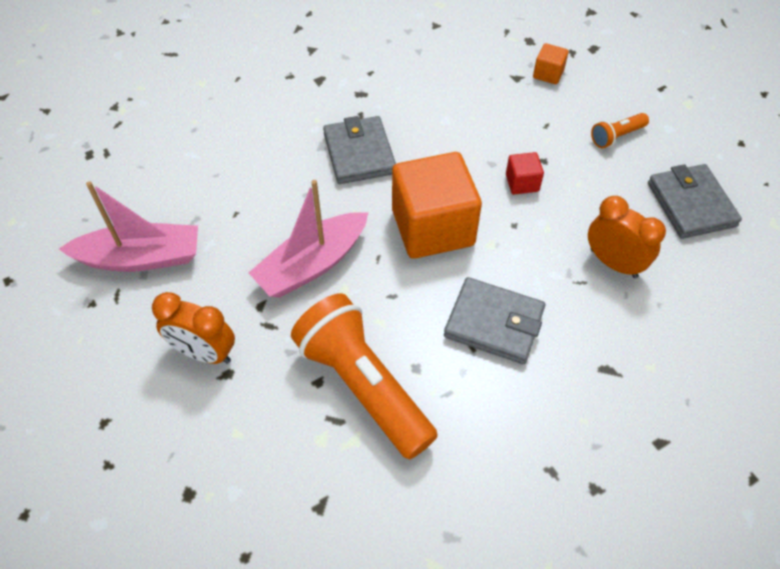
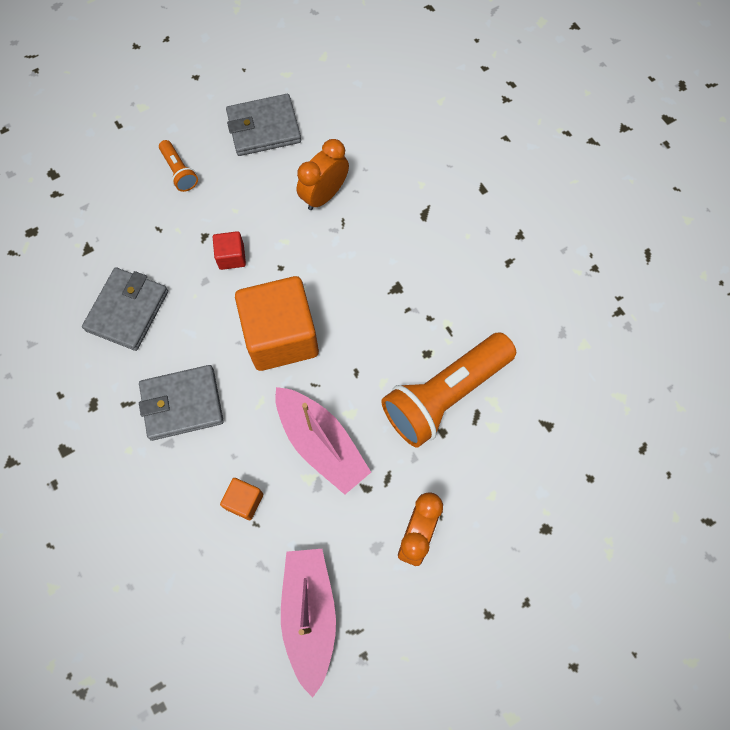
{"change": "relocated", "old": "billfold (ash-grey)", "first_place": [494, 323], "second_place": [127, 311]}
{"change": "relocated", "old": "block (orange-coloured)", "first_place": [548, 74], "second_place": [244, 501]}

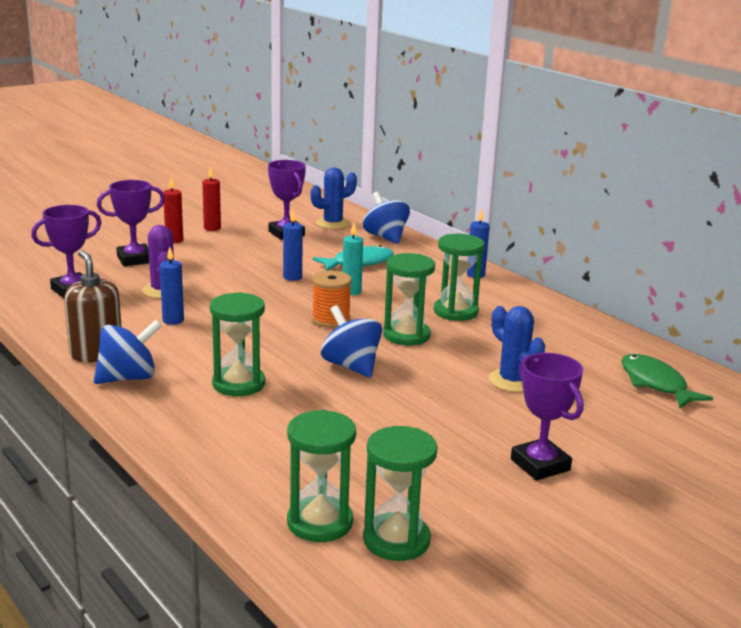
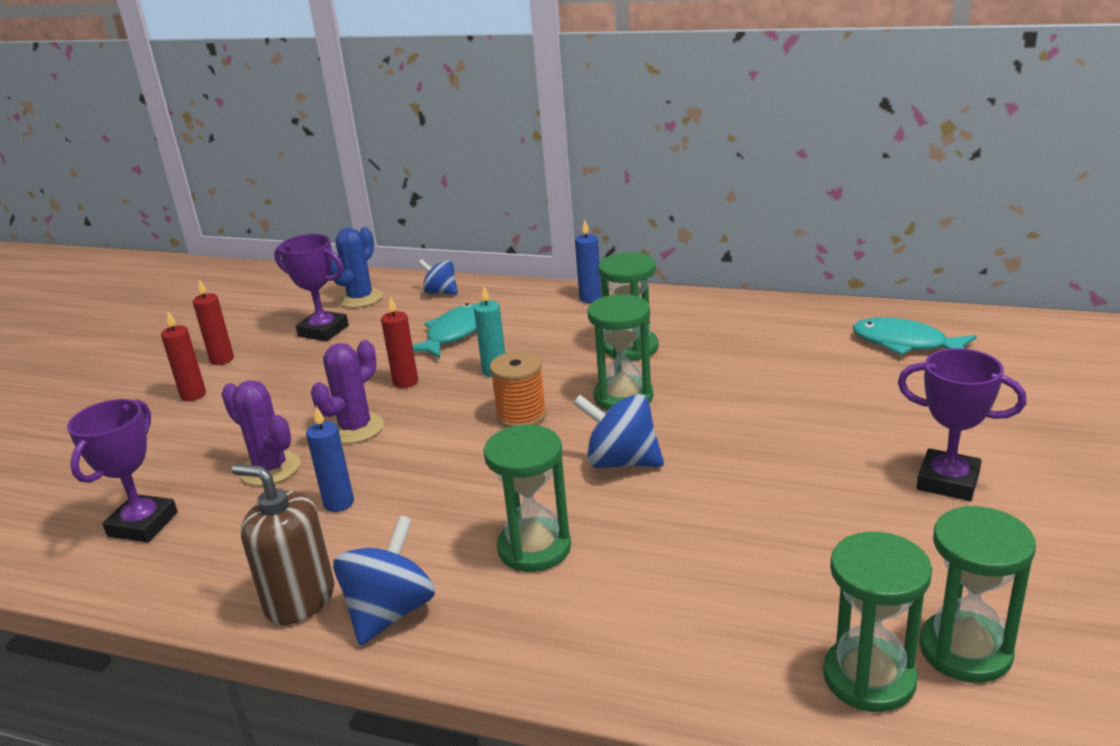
{"change": "appeared", "new": "cactus (purple)", "second_place": [355, 428]}
{"change": "colour", "old": "wax candle (royal blue)", "new": "wax candle (scarlet)", "first_place": [292, 277], "second_place": [405, 382]}
{"change": "size", "old": "whirligig (royal blue)", "first_place": [385, 237], "second_place": [441, 292], "factor": 0.65}
{"change": "colour", "old": "fish (green)", "new": "fish (aqua)", "first_place": [655, 384], "second_place": [905, 344]}
{"change": "missing", "old": "award cup (purple)", "first_place": [135, 259]}
{"change": "missing", "old": "cactus (royal blue)", "first_place": [512, 381]}

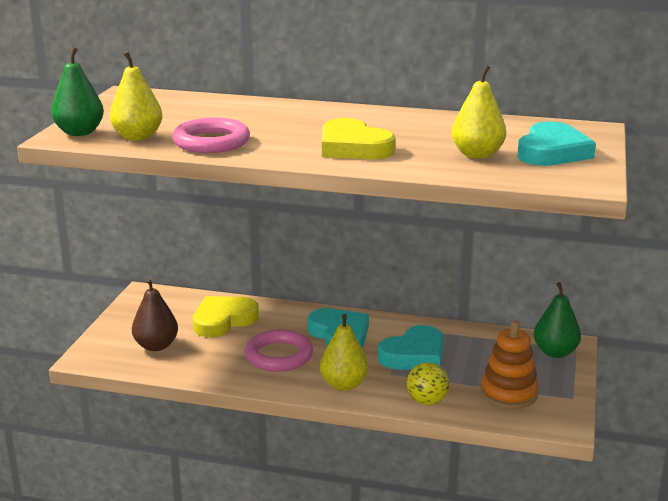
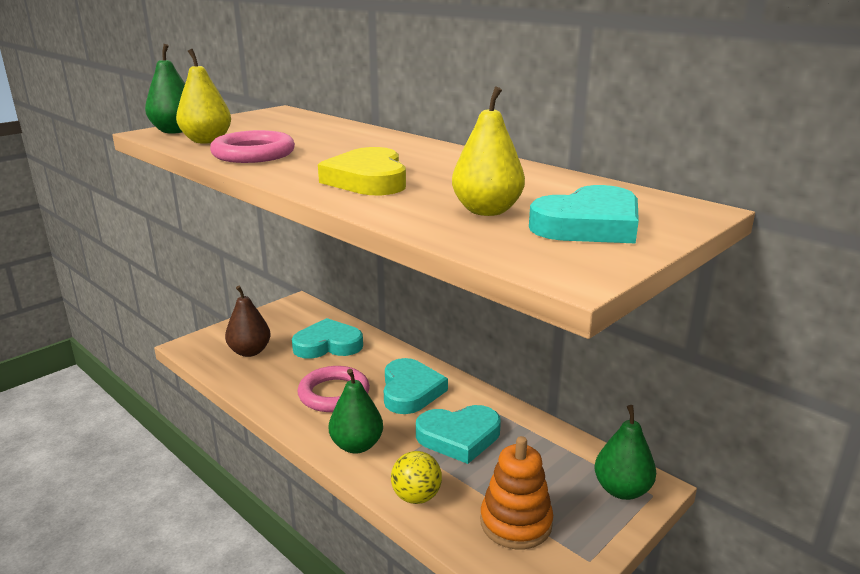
{"change": "colour", "old": "heart shape (bright yellow)", "new": "heart shape (aqua)", "first_place": [223, 320], "second_place": [328, 345]}
{"change": "colour", "old": "pear (bright yellow)", "new": "pear (green)", "first_place": [343, 384], "second_place": [356, 445]}

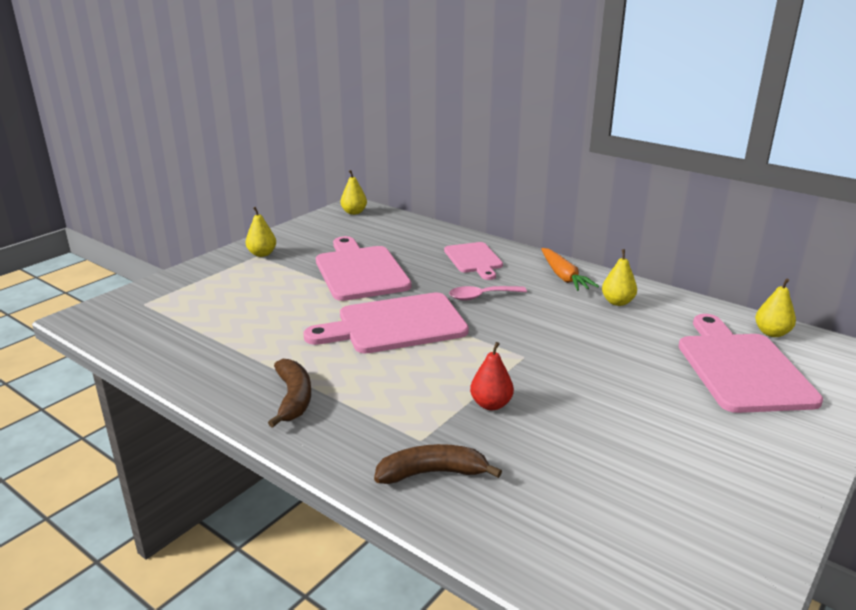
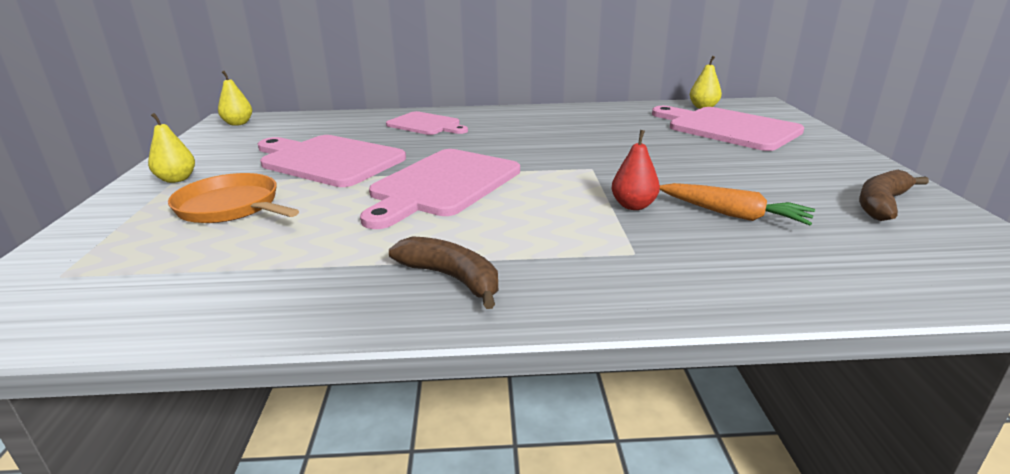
{"change": "appeared", "new": "pan (orange-coloured)", "second_place": [231, 207]}
{"change": "relocated", "old": "toy carrot (orange-coloured)", "first_place": [563, 276], "second_place": [732, 214]}
{"change": "relocated", "old": "banana (dark brown)", "first_place": [432, 473], "second_place": [882, 204]}
{"change": "missing", "old": "tablespoon (pink)", "first_place": [481, 296]}
{"change": "missing", "old": "pear (bright yellow)", "first_place": [617, 302]}

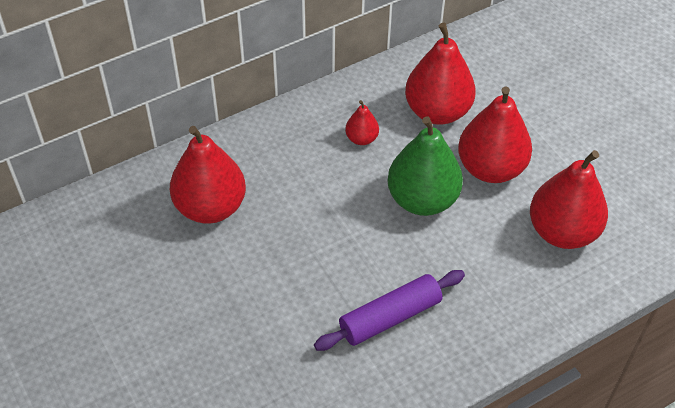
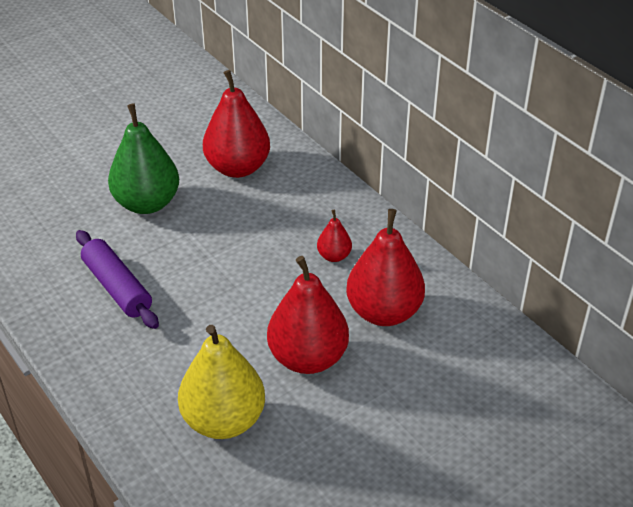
{"change": "relocated", "old": "pear (green)", "first_place": [422, 199], "second_place": [147, 203]}
{"change": "colour", "old": "pear (scarlet)", "new": "pear (bright yellow)", "first_place": [562, 231], "second_place": [223, 420]}

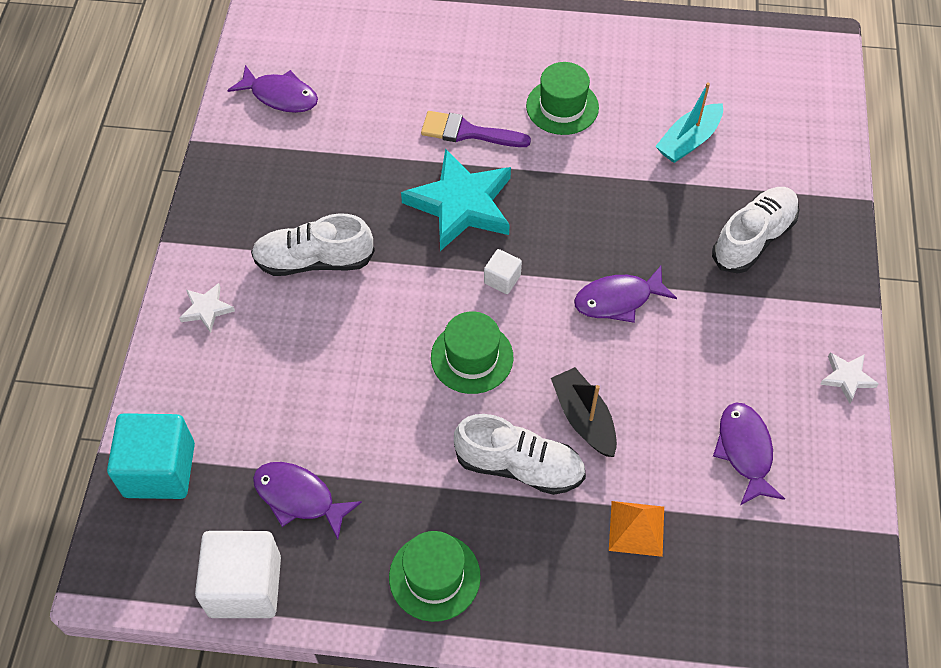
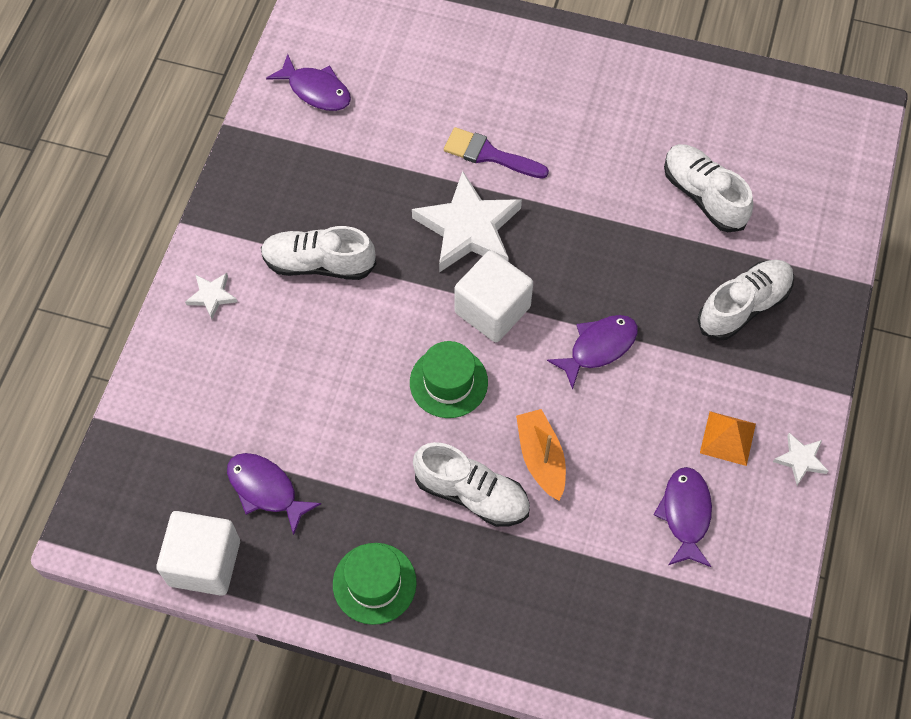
{"change": "colour", "old": "star (aqua)", "new": "star (pure white)", "first_place": [461, 204], "second_place": [468, 228]}
{"change": "size", "old": "block (pure white)", "first_place": [502, 279], "second_place": [492, 310], "factor": 2.08}
{"change": "colour", "old": "sailboat (jet-black)", "new": "sailboat (orange-coloured)", "first_place": [583, 418], "second_place": [541, 458]}
{"change": "spun", "old": "fish (purple)", "first_place": [618, 300], "second_place": [598, 347], "degrees": 150}
{"change": "exchanged", "old": "sailboat (aqua)", "new": "lace-up shoe (pure white)", "first_place": [688, 141], "second_place": [703, 196]}
{"change": "relocated", "old": "pyramid shape (orange-coloured)", "first_place": [636, 528], "second_place": [727, 438]}
{"change": "missing", "old": "block (aqua)", "first_place": [159, 470]}
{"change": "missing", "old": "hat (green)", "first_place": [562, 107]}

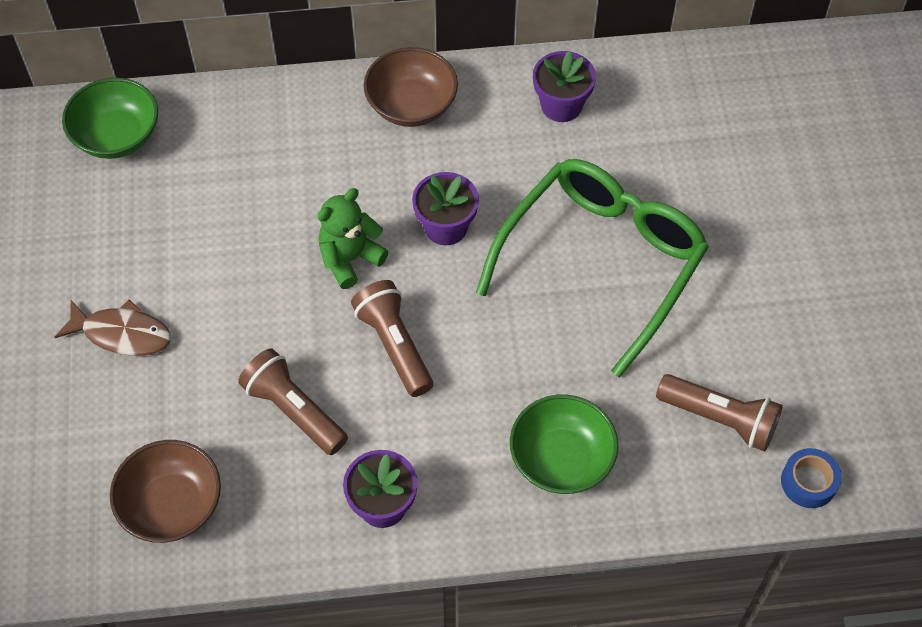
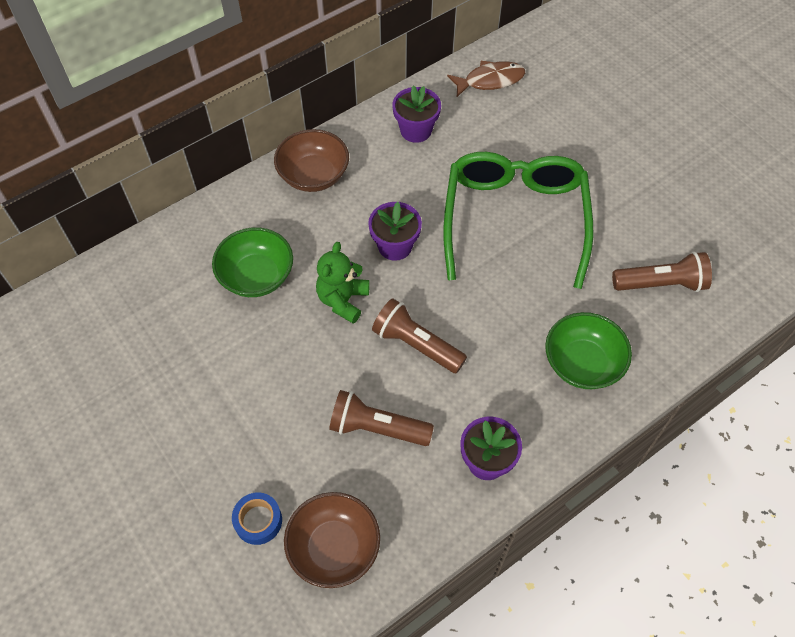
{"change": "relocated", "old": "serving bowl (green)", "first_place": [117, 136], "second_place": [256, 276]}
{"change": "relocated", "old": "roll of tape (royal blue)", "first_place": [808, 482], "second_place": [258, 521]}
{"change": "relocated", "old": "fish (dark brown)", "first_place": [122, 334], "second_place": [490, 80]}

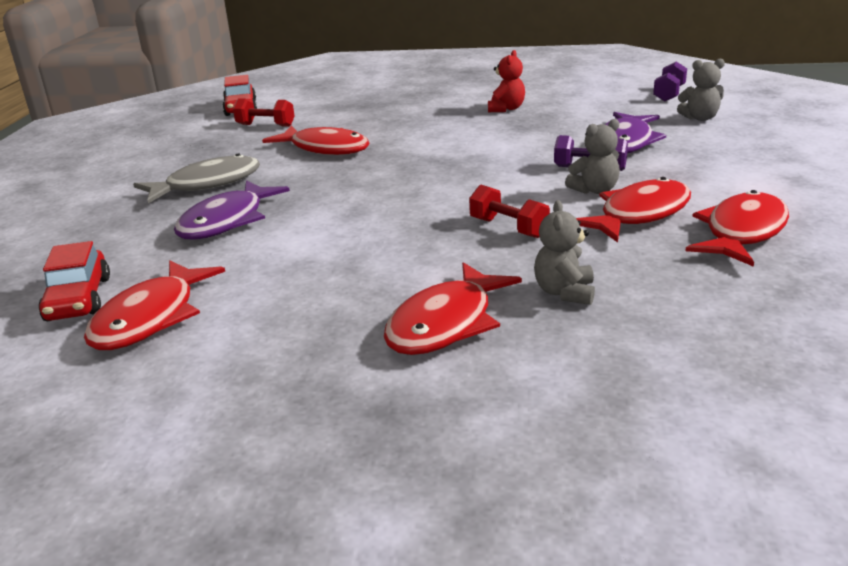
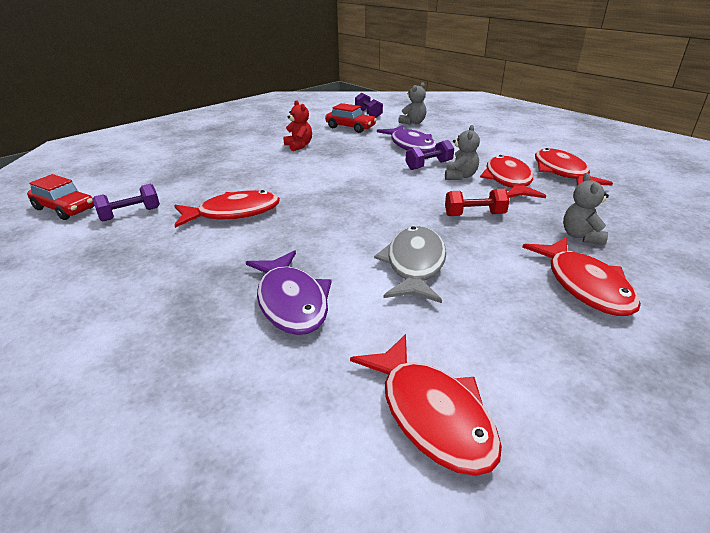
{"change": "colour", "old": "dumbbell (scarlet)", "new": "dumbbell (purple)", "first_place": [265, 125], "second_place": [130, 214]}
{"change": "relocated", "old": "car (scarlet)", "first_place": [79, 299], "second_place": [350, 127]}
{"change": "relocated", "old": "fish (ash-grey)", "first_place": [207, 184], "second_place": [414, 265]}
{"change": "spun", "old": "stuffed bear (ash-grey)", "first_place": [564, 292], "second_place": [581, 236], "degrees": 45}

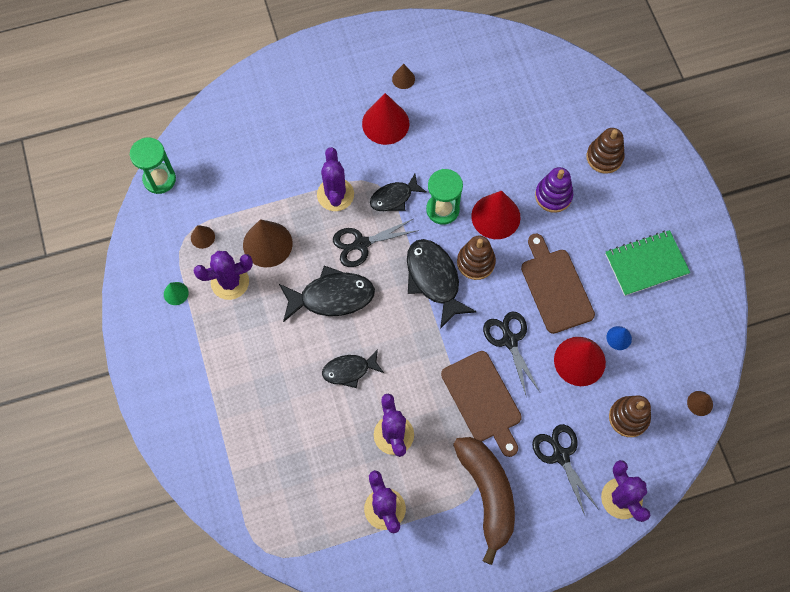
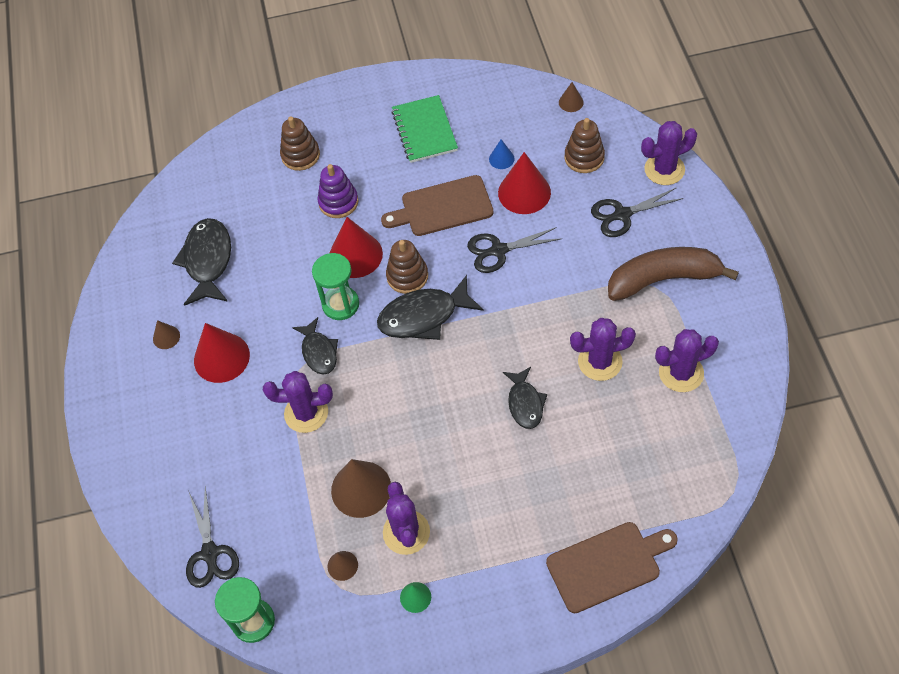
{"change": "relocated", "old": "fish (jet-black)", "first_place": [332, 297], "second_place": [208, 261]}
{"change": "relocated", "old": "pair of scissors (jet-black)", "first_place": [361, 244], "second_place": [210, 554]}
{"change": "relocated", "old": "cutting board (dark brown)", "first_place": [483, 400], "second_place": [607, 565]}

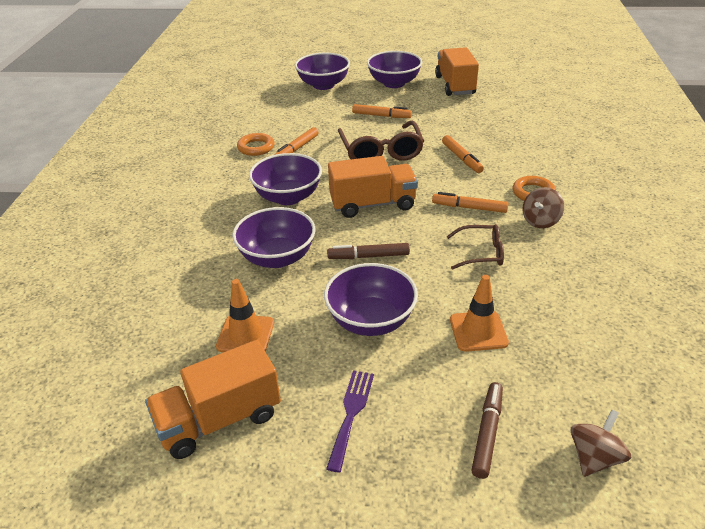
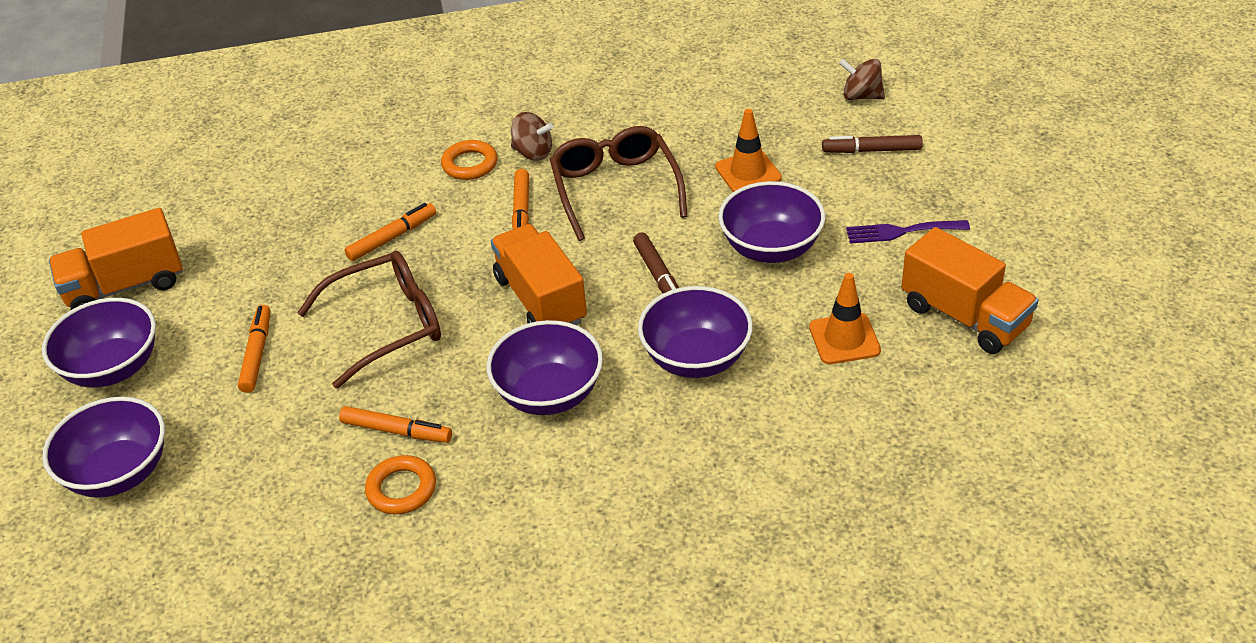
{"change": "size", "old": "spectacles (dark brown)", "first_place": [481, 253], "second_place": [615, 188], "factor": 1.72}

